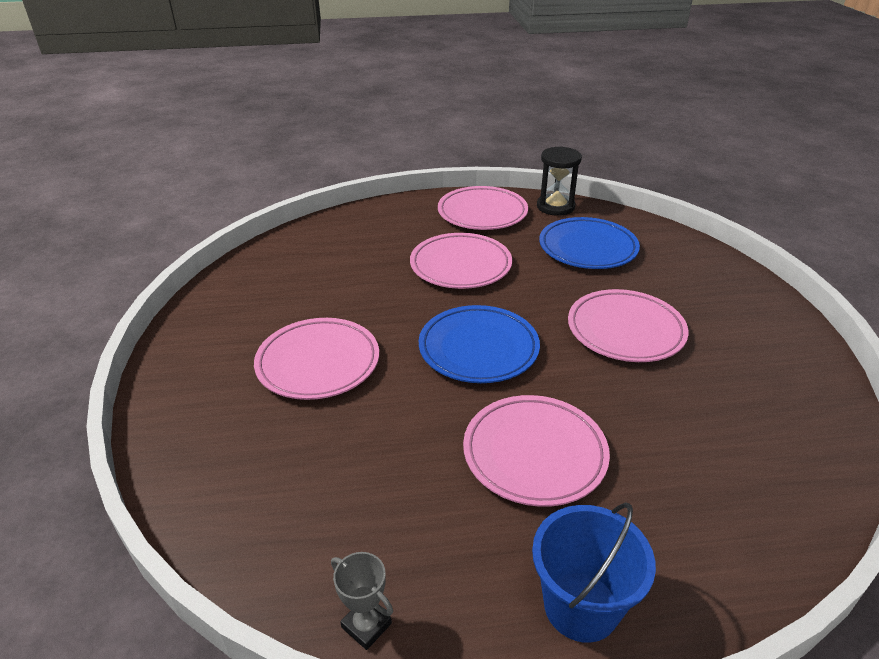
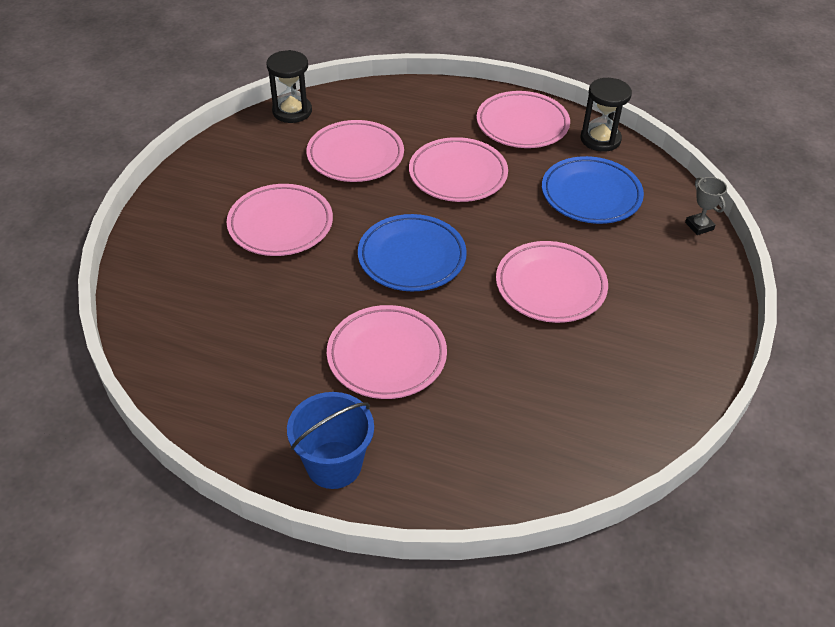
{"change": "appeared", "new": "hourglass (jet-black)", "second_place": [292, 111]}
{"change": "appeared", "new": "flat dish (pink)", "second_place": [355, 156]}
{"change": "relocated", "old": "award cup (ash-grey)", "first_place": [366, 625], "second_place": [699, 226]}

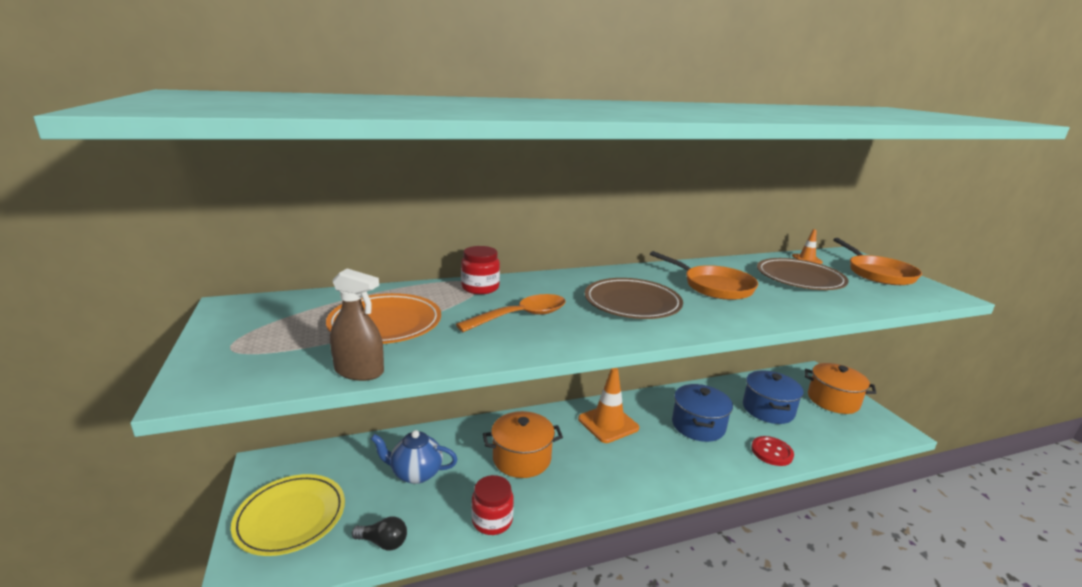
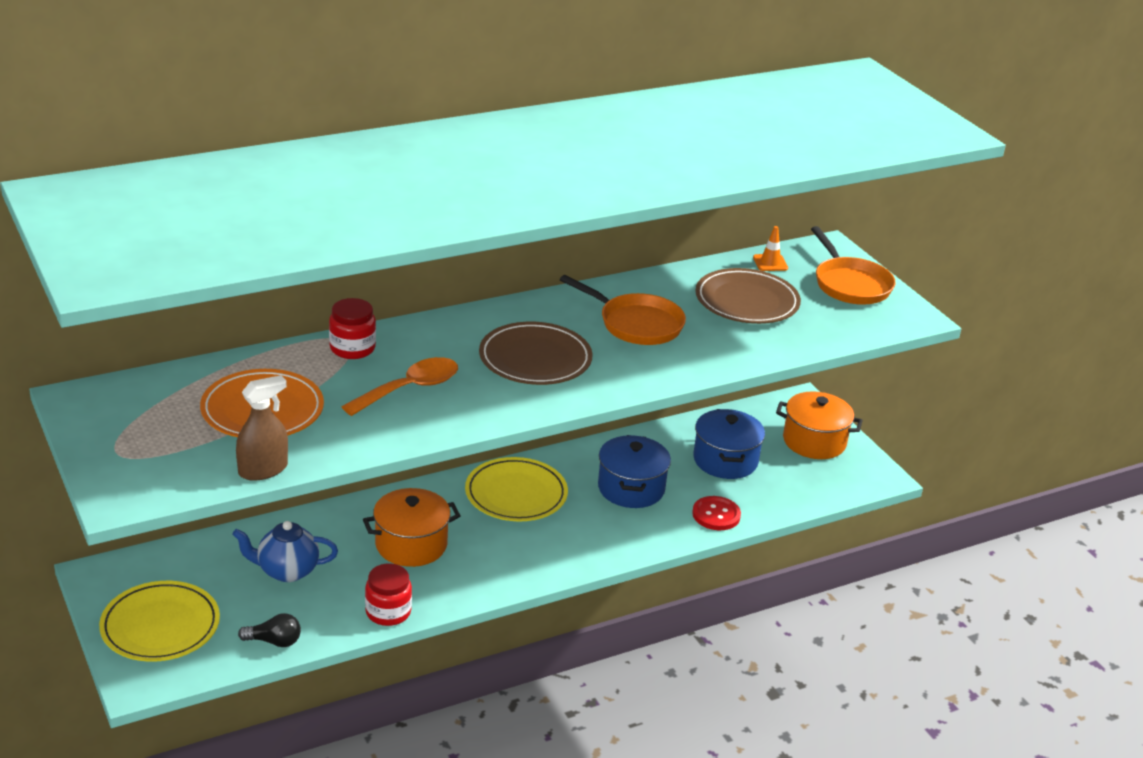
{"change": "spun", "old": "spray bottle (dark brown)", "first_place": [359, 371], "second_place": [263, 470], "degrees": -45}
{"change": "exchanged", "old": "safety cone (orange-coloured)", "new": "flat dish (bright yellow)", "first_place": [608, 423], "second_place": [516, 494]}

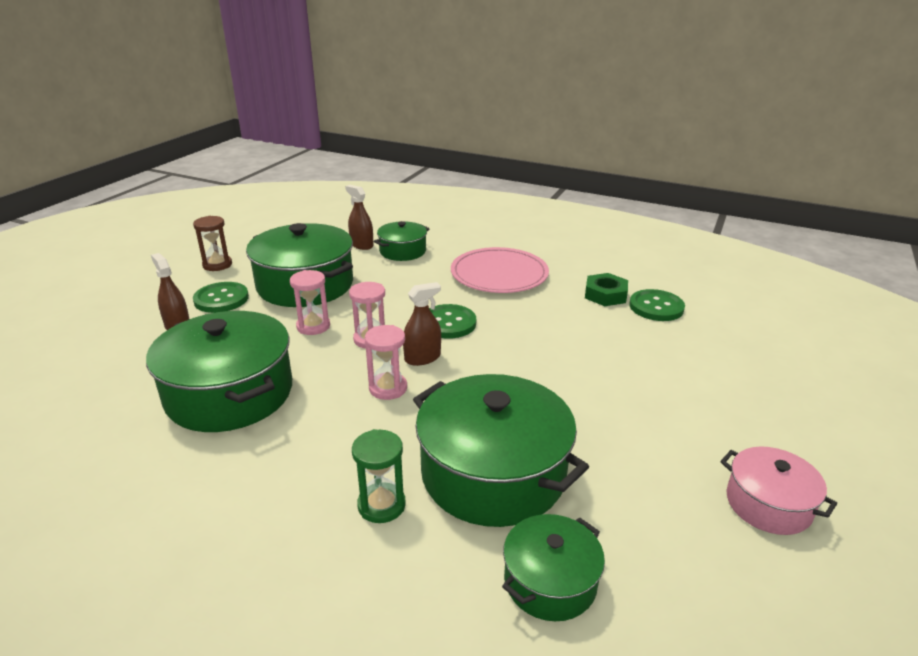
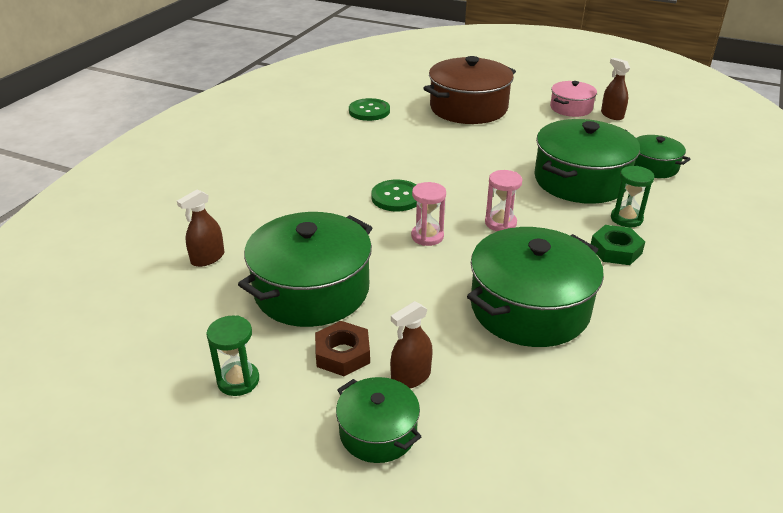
{"change": "colour", "old": "hourglass (dark brown)", "new": "hourglass (green)", "first_place": [217, 265], "second_place": [238, 380]}
{"change": "exchanged", "old": "sewing button (green)", "new": "nut (dark brown)", "first_place": [221, 299], "second_place": [342, 354]}
{"change": "relocated", "old": "pot (green)", "first_place": [402, 251], "second_place": [378, 432]}
{"change": "appeared", "new": "pot (dark brown)", "second_place": [468, 108]}
{"change": "relocated", "old": "nut (green)", "first_place": [605, 295], "second_place": [615, 250]}
{"change": "relocated", "old": "spray bottle (dark brown)", "first_place": [422, 358], "second_place": [612, 115]}
{"change": "missing", "old": "hourglass (pink)", "first_place": [313, 326]}
{"change": "missing", "old": "flat dish (pink)", "first_place": [499, 274]}

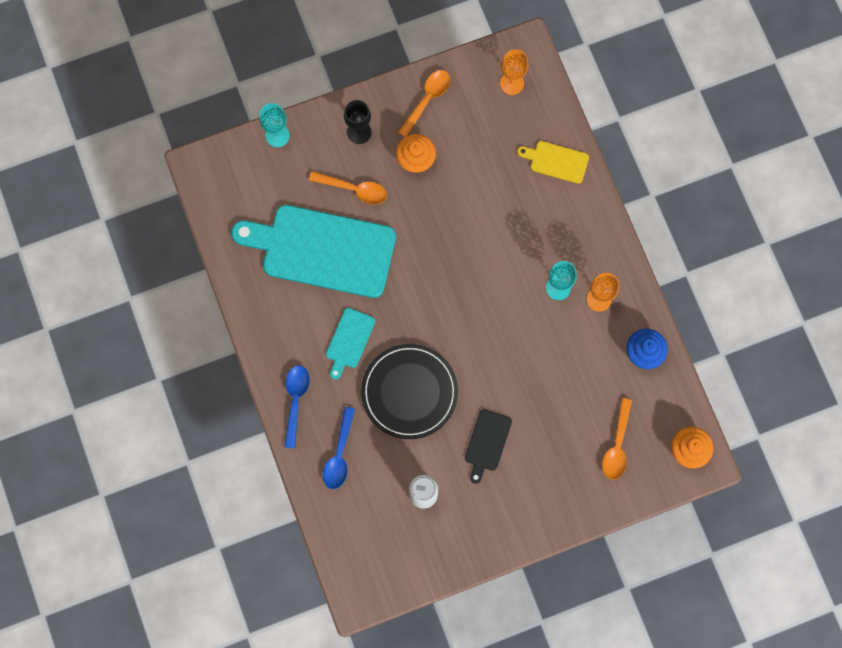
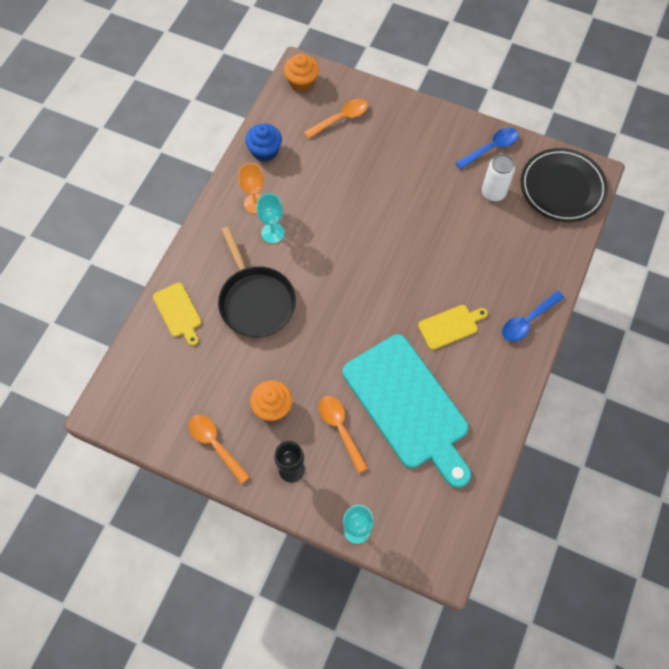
{"change": "spun", "old": "tablespoon (orange-coloured)", "first_place": [427, 100], "second_place": [215, 444], "degrees": 60}
{"change": "appeared", "new": "pan (jet-black)", "second_place": [256, 301]}
{"change": "colour", "old": "cutting board (aqua)", "new": "cutting board (bright yellow)", "first_place": [349, 340], "second_place": [450, 326]}
{"change": "relocated", "old": "tablespoon (royal blue)", "first_place": [339, 454], "second_place": [491, 148]}
{"change": "relocated", "old": "flat dish (jet-black)", "first_place": [409, 392], "second_place": [562, 187]}
{"change": "missing", "old": "cutting board (jet-black)", "first_place": [487, 443]}
{"change": "missing", "old": "goblet (orange-coloured)", "first_place": [512, 83]}

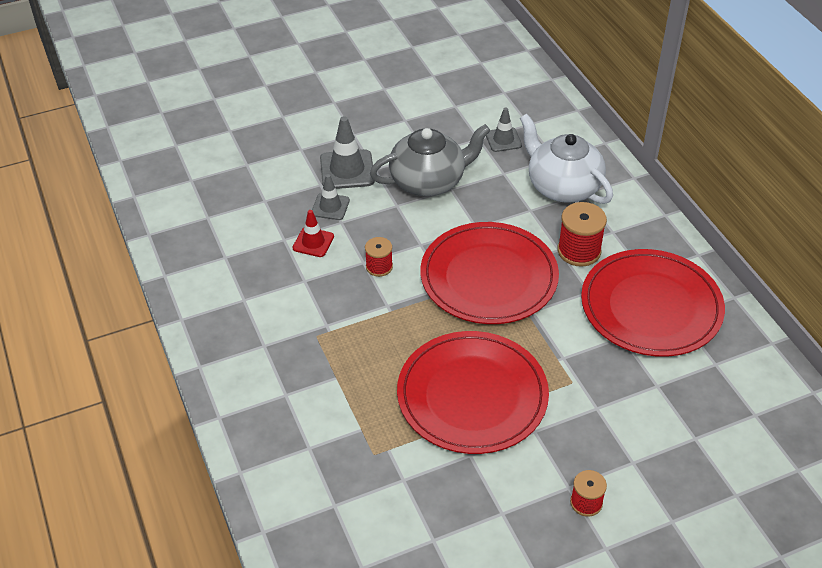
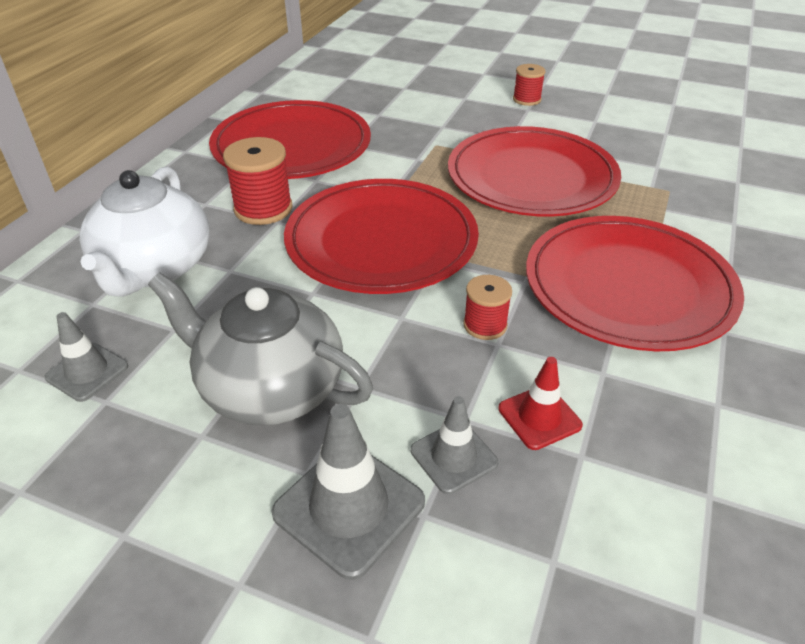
{"change": "appeared", "new": "flat dish (scarlet)", "second_place": [628, 287]}

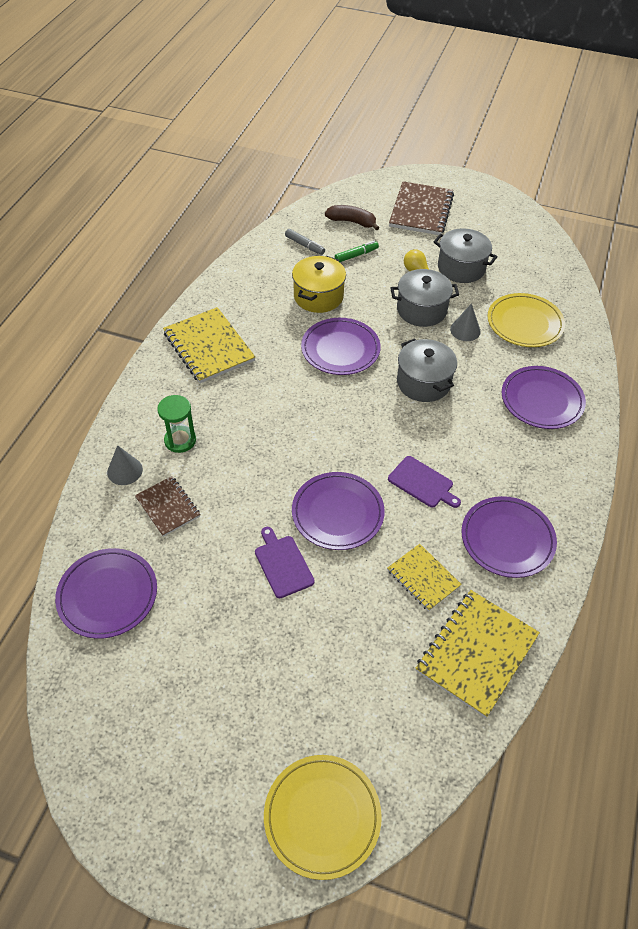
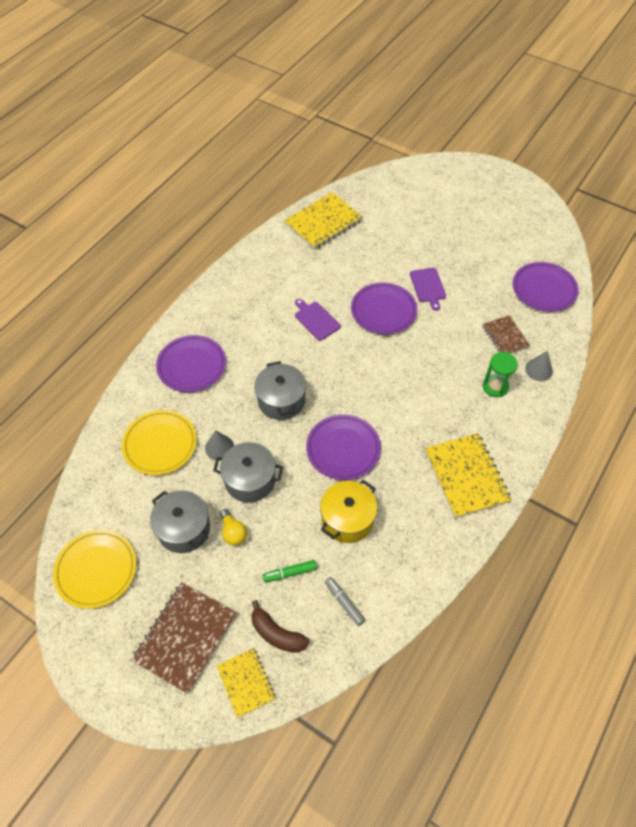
{"change": "relocated", "old": "flat dish (bright yellow)", "first_place": [322, 817], "second_place": [96, 570]}
{"change": "relocated", "old": "notepad (bright yellow)", "first_place": [423, 578], "second_place": [246, 683]}
{"change": "missing", "old": "flat dish (purple)", "first_place": [507, 539]}

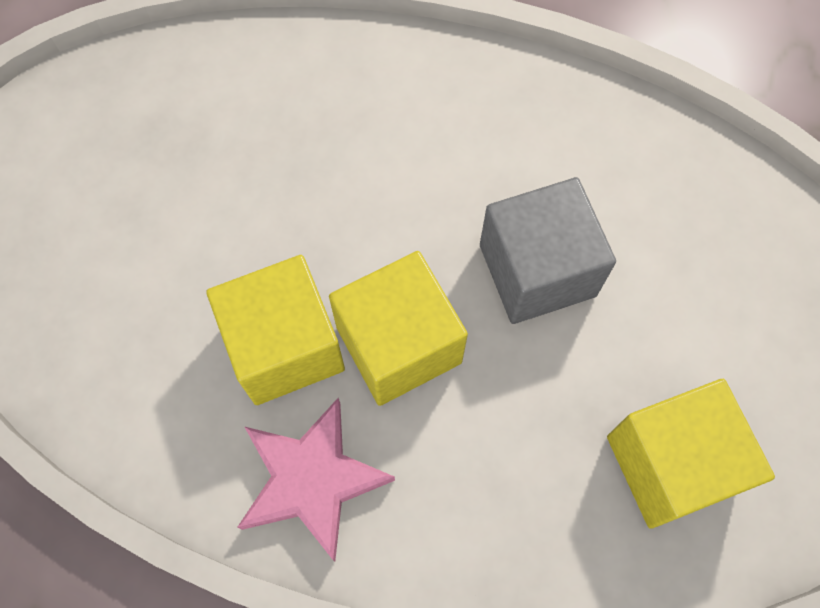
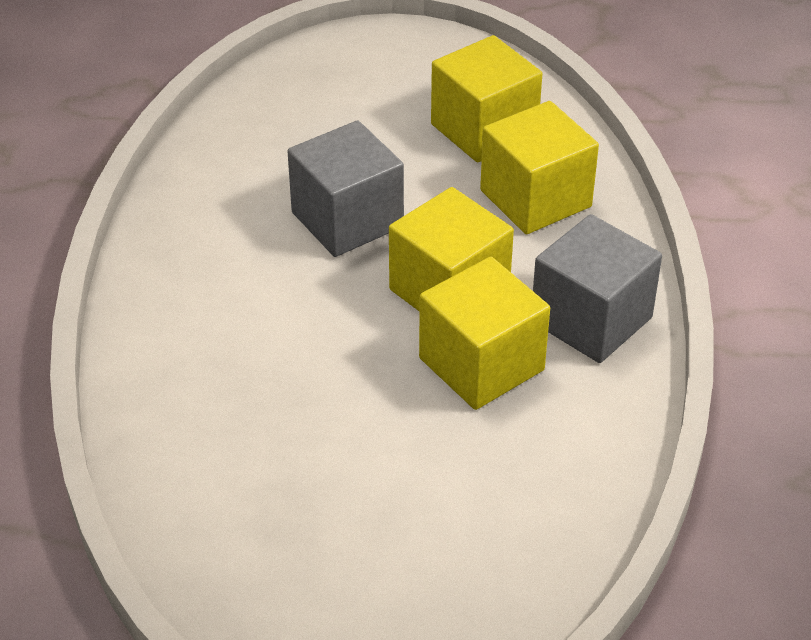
{"change": "appeared", "new": "block (bright yellow)", "second_place": [535, 198]}
{"change": "exchanged", "old": "star (pink)", "new": "block (ash-grey)", "first_place": [312, 480], "second_place": [591, 320]}

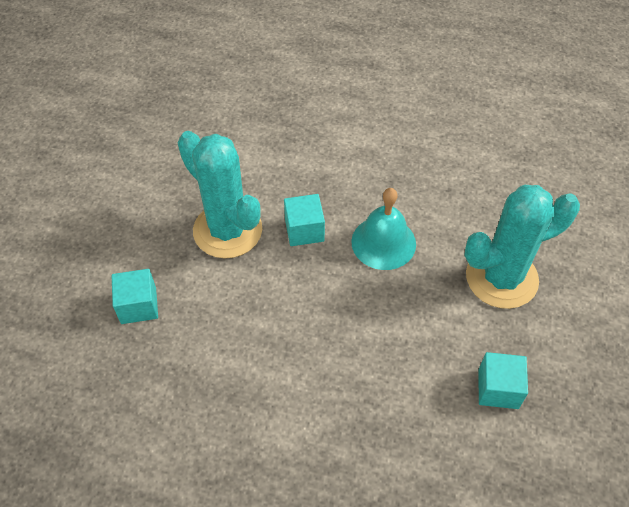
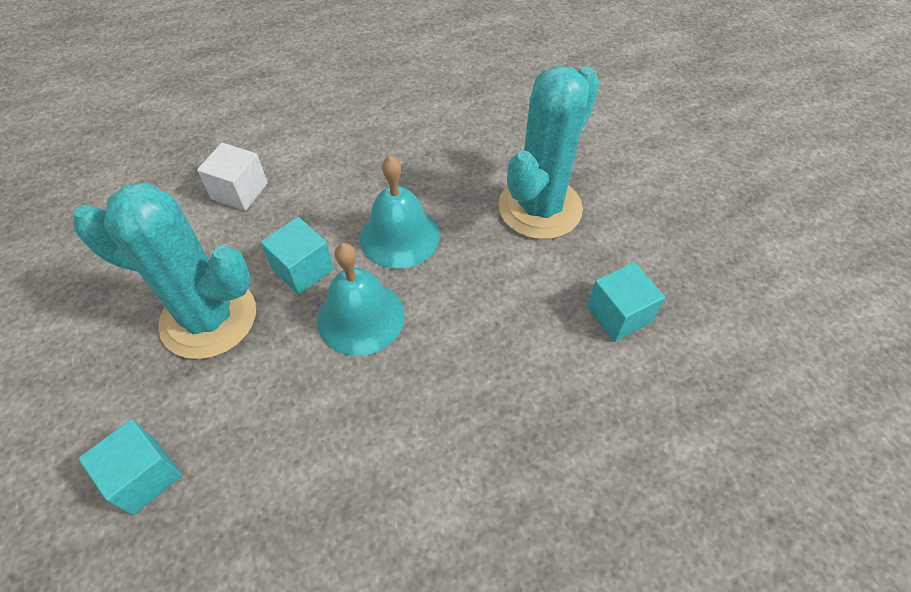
{"change": "appeared", "new": "block (pure white)", "second_place": [239, 191]}
{"change": "appeared", "new": "bell (aqua)", "second_place": [361, 317]}

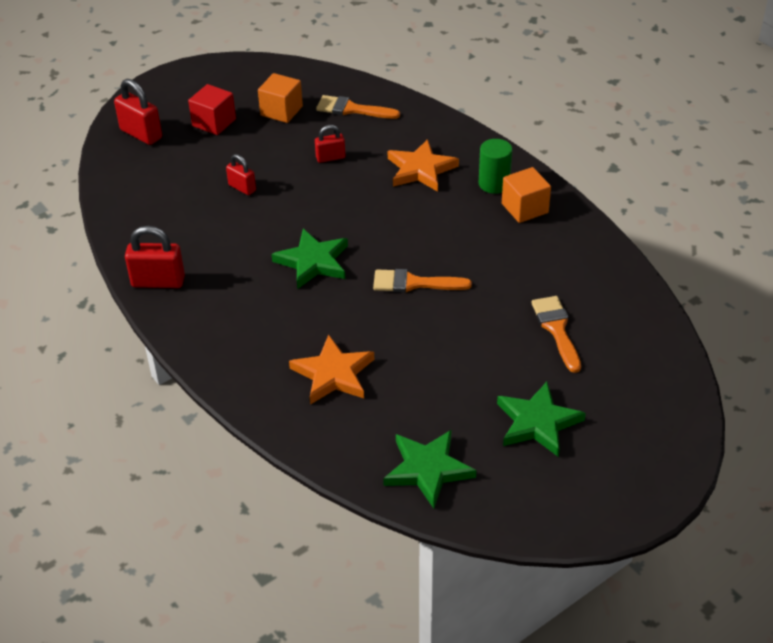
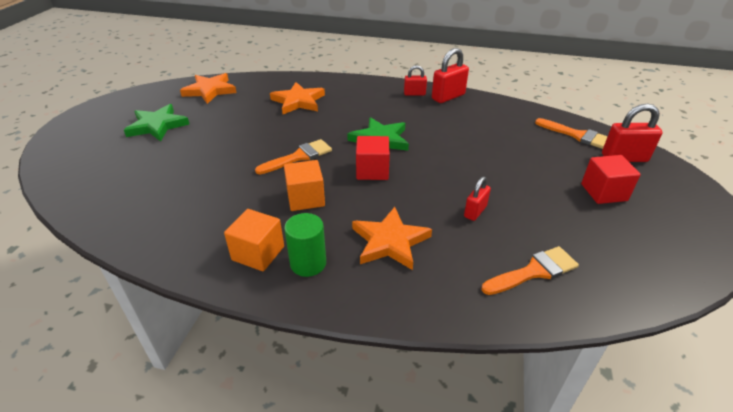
{"change": "colour", "old": "star (green)", "new": "star (orange-coloured)", "first_place": [428, 470], "second_place": [210, 90]}
{"change": "relocated", "old": "block (orange-coloured)", "first_place": [281, 111], "second_place": [305, 198]}
{"change": "appeared", "new": "block (scarlet)", "second_place": [372, 170]}
{"change": "relocated", "old": "padlock (scarlet)", "first_place": [242, 188], "second_place": [414, 94]}
{"change": "relocated", "old": "paint brush (orange-coloured)", "first_place": [556, 329], "second_place": [577, 135]}

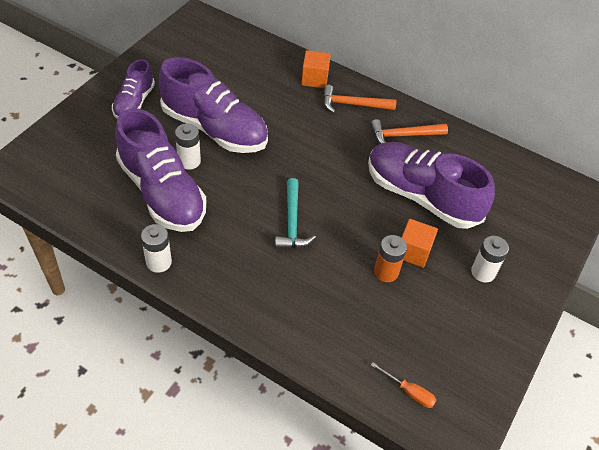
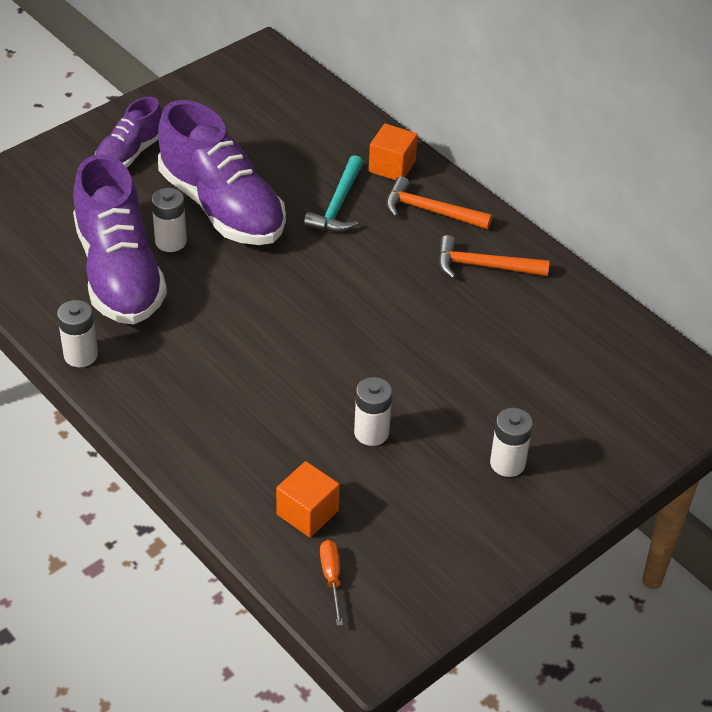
{"change": "relocated", "old": "block (orange-coloured)", "first_place": [413, 251], "second_place": [307, 512]}
{"change": "relocated", "old": "carpenter's hammer (aqua)", "first_place": [292, 222], "second_place": [338, 205]}
{"change": "spun", "old": "hand screwdriver (orange-coloured)", "first_place": [409, 392], "second_place": [331, 578], "degrees": -150}
{"change": "colour", "old": "power cell (orange-coloured)", "new": "power cell (pure white)", "first_place": [386, 272], "second_place": [371, 432]}
{"change": "missing", "old": "lace-up shoe (purple)", "first_place": [422, 196]}

